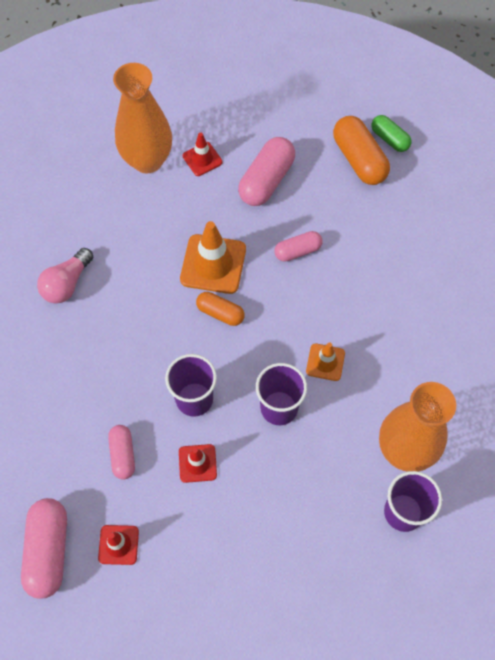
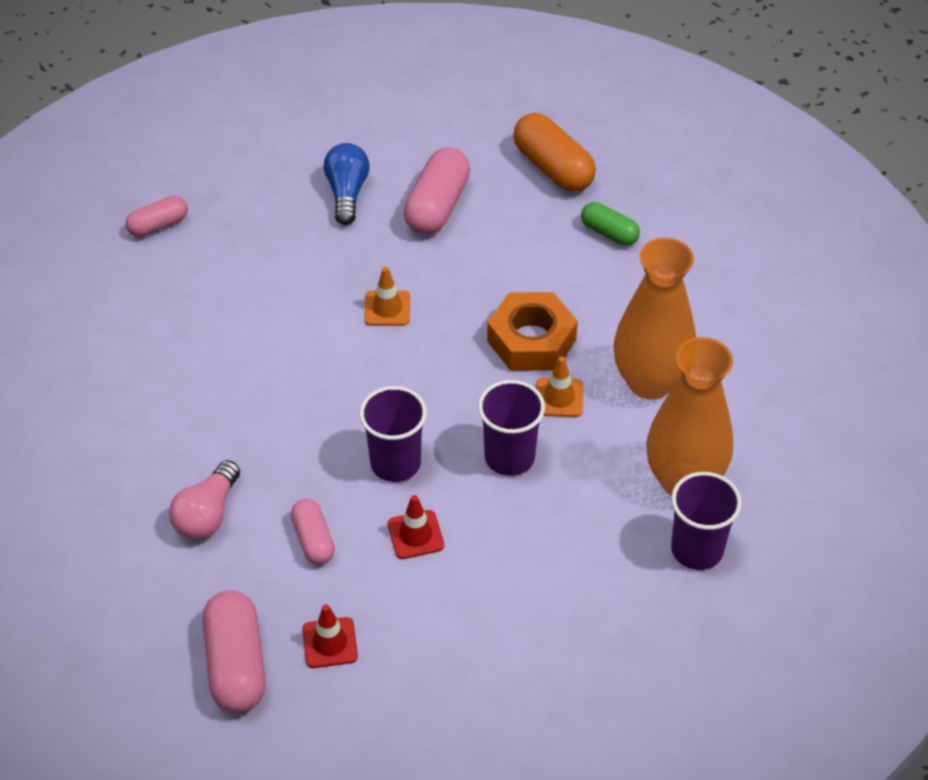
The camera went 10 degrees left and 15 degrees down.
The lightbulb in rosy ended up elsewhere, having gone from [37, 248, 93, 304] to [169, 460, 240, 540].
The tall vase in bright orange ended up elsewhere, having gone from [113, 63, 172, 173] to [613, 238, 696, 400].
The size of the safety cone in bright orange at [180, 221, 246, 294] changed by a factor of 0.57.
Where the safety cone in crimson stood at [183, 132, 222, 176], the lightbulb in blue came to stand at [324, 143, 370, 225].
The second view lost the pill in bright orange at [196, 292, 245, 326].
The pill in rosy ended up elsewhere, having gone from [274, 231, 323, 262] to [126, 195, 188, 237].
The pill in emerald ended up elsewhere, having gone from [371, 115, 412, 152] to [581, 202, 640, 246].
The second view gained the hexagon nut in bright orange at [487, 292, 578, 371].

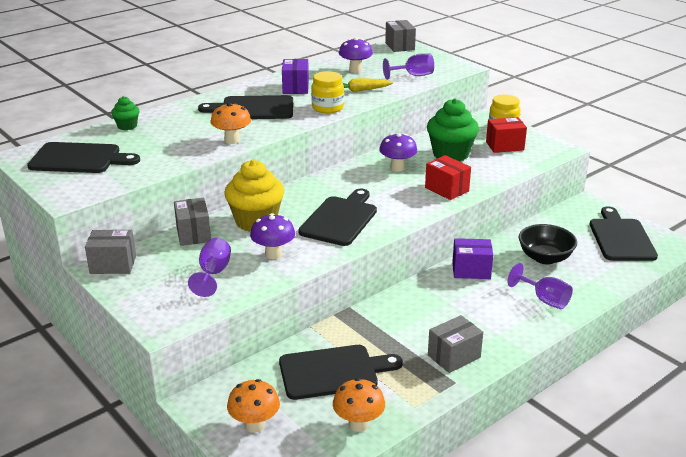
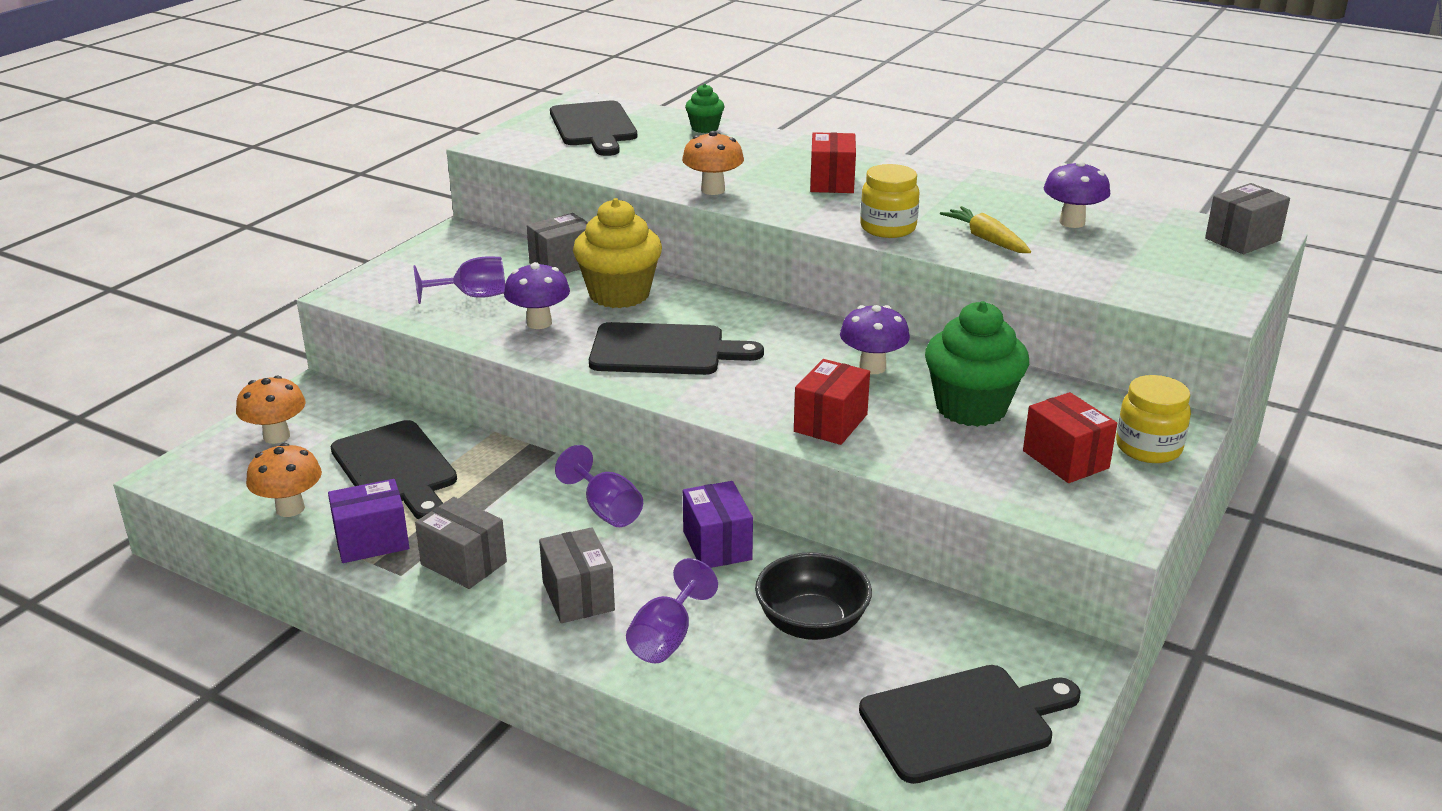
The camera went 70 degrees right and 0 degrees up.
The parcel in gray ended up elsewhere, having gone from [85, 230, 136, 274] to [539, 527, 615, 623].
Where the chopping board in ebony stood at [198, 95, 293, 119], the parcel in crimson came to stand at [810, 132, 856, 193].
The parcel in royal purple ended up elsewhere, having gone from [282, 59, 309, 94] to [328, 479, 409, 563].
The chalice in royal purple ended up elsewhere, having gone from [383, 53, 434, 80] to [555, 445, 643, 527].

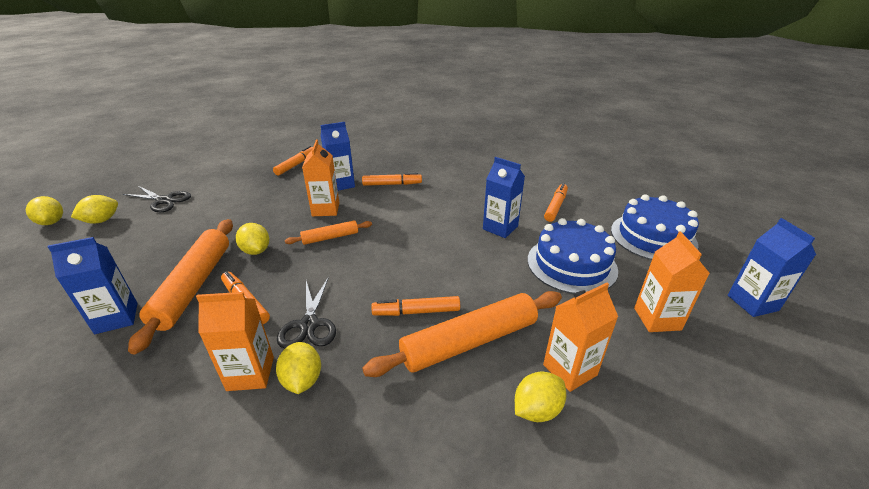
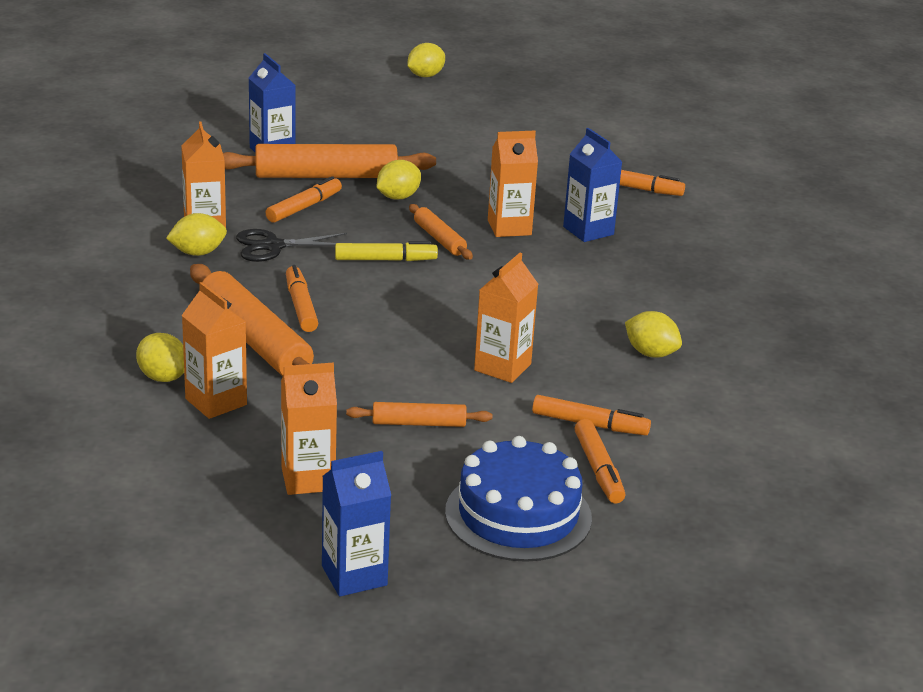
The camera went 80 degrees right and 5 degrees down.
The citrus fruit in bright yellow ended up elsewhere, having gone from [71, 195, 118, 224] to [625, 311, 682, 357].
The second view lost the shears in ebony at [123, 186, 191, 212].
The marker in bright orange ended up elsewhere, having gone from [362, 173, 422, 186] to [574, 419, 625, 504].
What was the juice carton in blue at [483, 157, 525, 238] turned into the juice carton in bright orange at [474, 253, 538, 383].
Where the layer cake in blue stood at [528, 218, 618, 294], the pastry roller in bright orange came to stand at [346, 402, 492, 427].
The second view gained the marker in bright yellow at [335, 241, 438, 261].

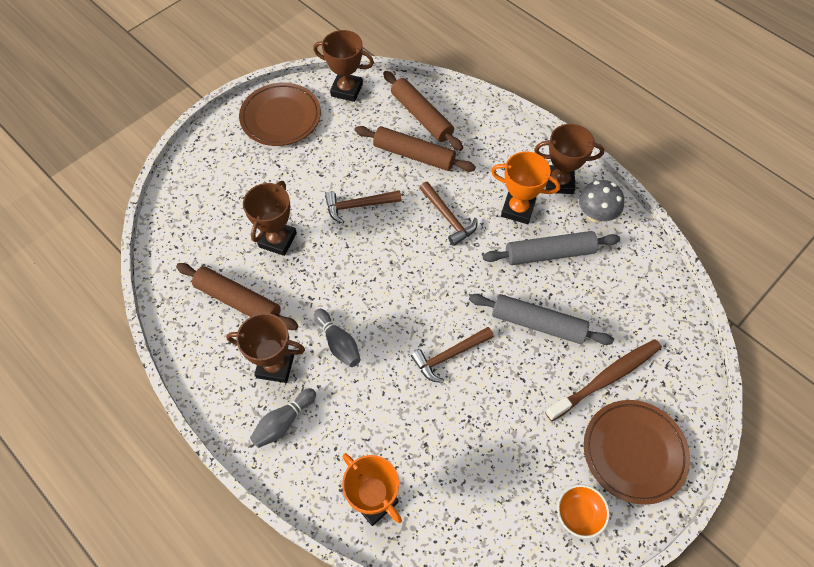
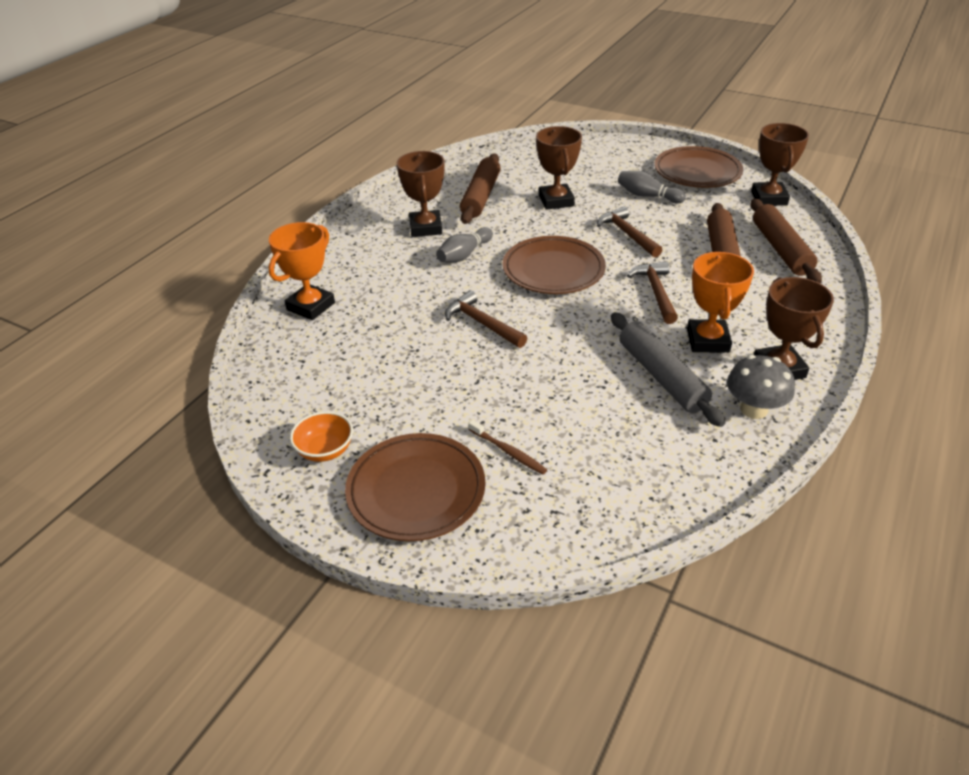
The camera went 75 degrees right and 20 degrees down.
The prize cup in dark brown at [243, 181, 297, 256] ended up facing another way, 75 degrees clockwise from before.
The bowling pin in gray ended up elsewhere, having gone from [250, 388, 316, 448] to [618, 171, 686, 203].
The pastry roller in dark brown at [383, 71, 463, 151] ended up facing another way, 45 degrees counterclockwise from before.
The hammer in dark brown at [420, 182, 477, 246] ended up facing another way, 135 degrees clockwise from before.
The second view lost the pastry roller in gray at [469, 294, 614, 345].
The size of the toothbrush in dark brown at [545, 339, 662, 421] changed by a factor of 0.51.
The second view gained the flat dish in dark brown at [502, 236, 606, 294].

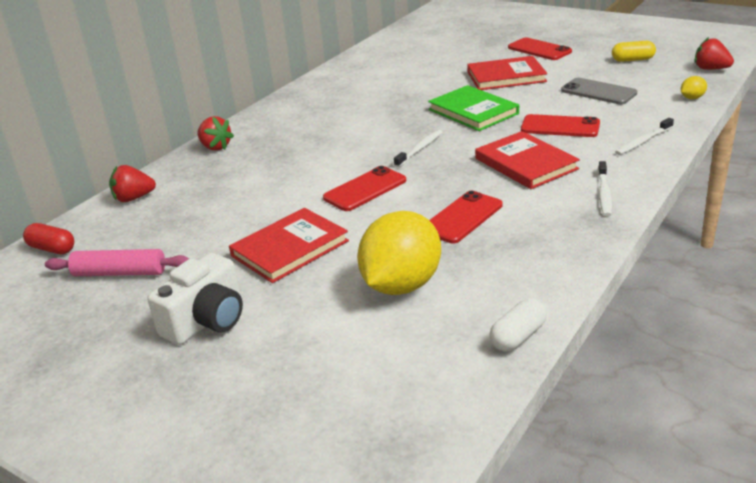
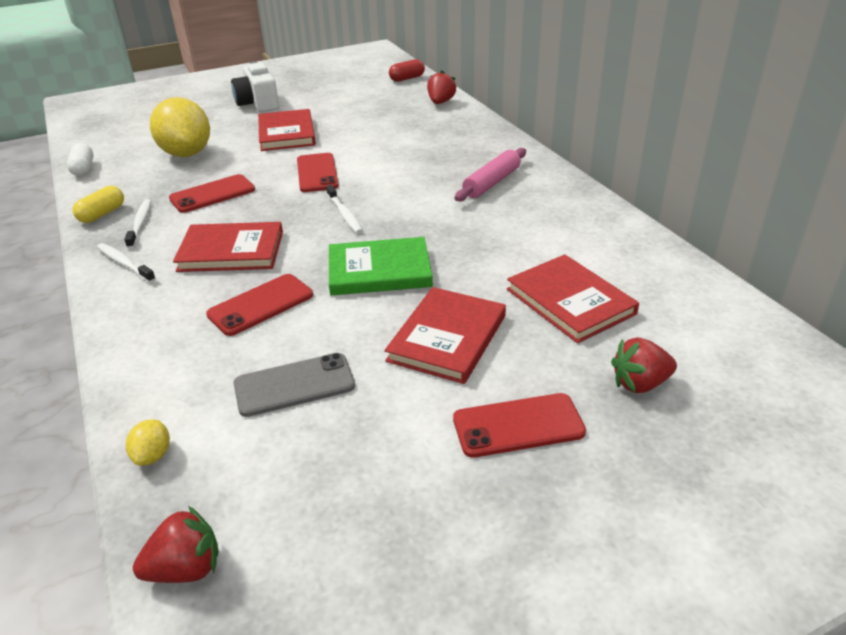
The camera went 120 degrees right and 5 degrees up.
The pastry roller in rosy ended up elsewhere, having gone from [45, 249, 190, 276] to [454, 148, 526, 201].
The berry in crimson ended up elsewhere, having gone from [197, 116, 234, 151] to [611, 338, 677, 393].
The mobile phone in crimson at [429, 191, 503, 244] ended up facing another way, 75 degrees clockwise from before.
The pill in bright yellow ended up elsewhere, having gone from [612, 41, 656, 62] to [72, 186, 124, 223].
The toothbrush in white ended up elsewhere, having gone from [615, 118, 674, 155] to [124, 199, 151, 249].
The second view gained the hardback in crimson at [507, 254, 639, 343].

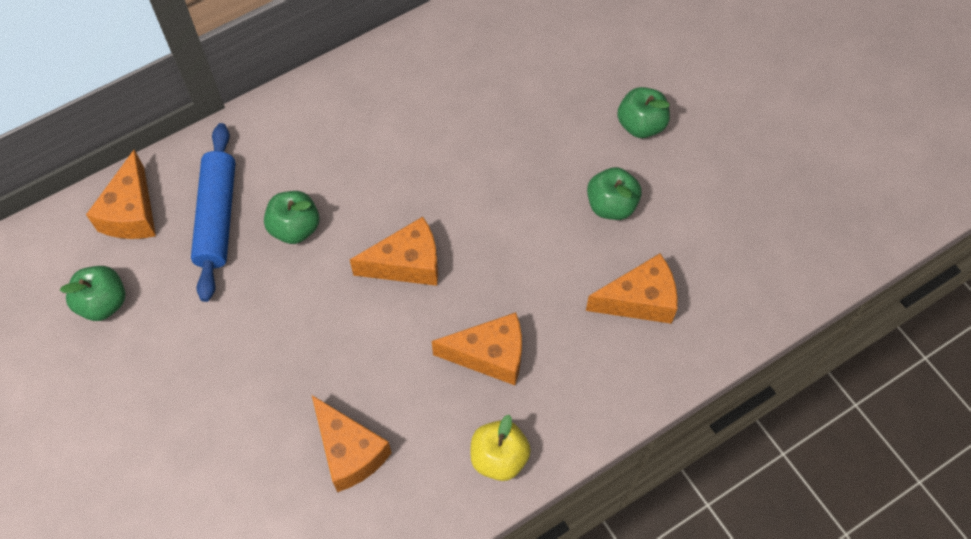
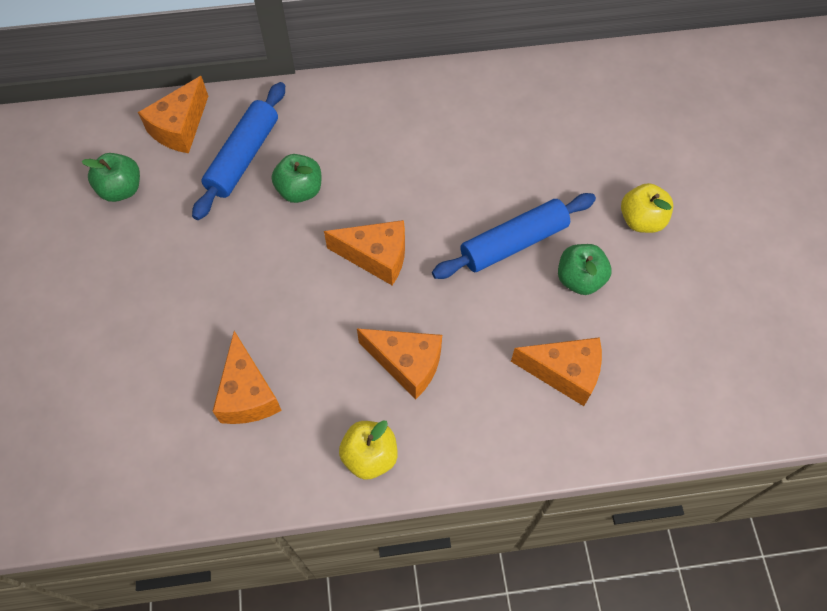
The camera went 25 degrees right and 0 degrees up.
What was the apple fruit in emerald at [617, 87, 670, 138] turned into the apple fruit in bright yellow at [621, 183, 673, 233].
The second view gained the pastry roller in blue at [432, 193, 596, 279].

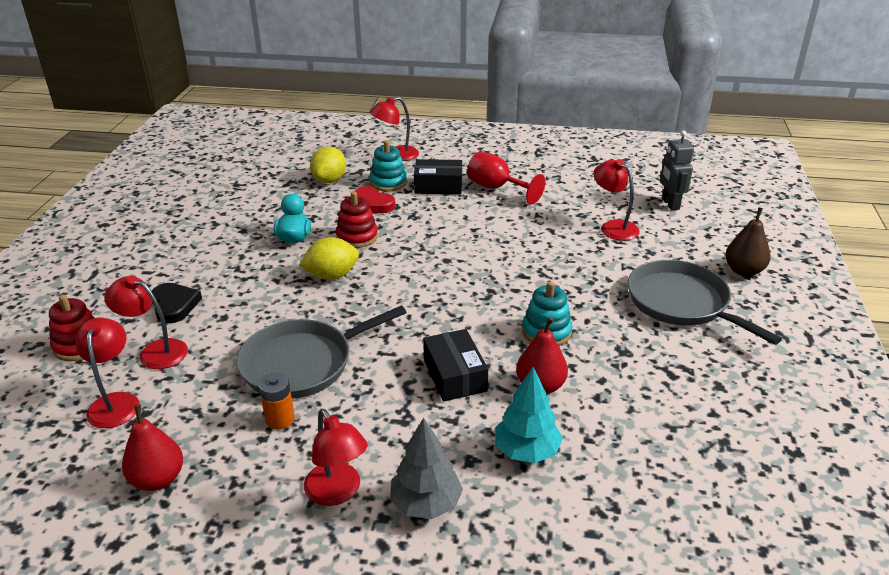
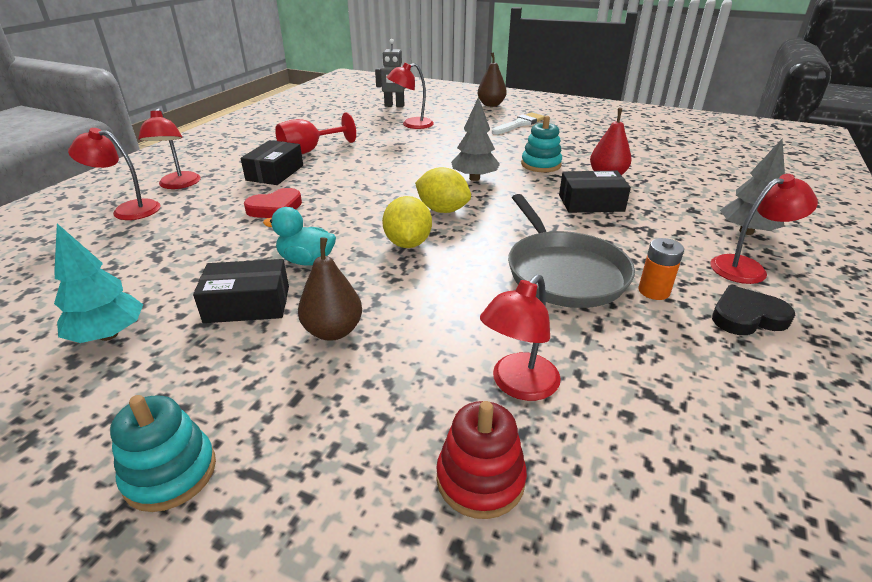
The camera went 75 degrees left and 0 degrees up.
The reading lamp in crimson ended up elsewhere, having gone from [76, 318, 140, 428] to [68, 128, 161, 220].
The second view lost the pear in crimson at [122, 405, 183, 491].
The heart shape in ebony ended up elsewhere, having gone from [152, 283, 202, 324] to [712, 285, 795, 335].
The citrus fruit in bright yellow ended up elsewhere, having gone from [310, 147, 346, 183] to [415, 167, 471, 213].
The second view lost the stacking rings in crimson at [336, 191, 378, 248].
The stacking rings in teal ended up elsewhere, having gone from [370, 140, 407, 192] to [110, 395, 216, 512].
The fir tree in teal ended up elsewhere, having gone from [495, 367, 563, 463] to [54, 224, 143, 343].
Where the frying pan in gray stood at [628, 260, 782, 345], the paintbrush in white came to stand at [492, 112, 544, 134].
The second view gained the parcel in ebony at [193, 259, 289, 323].
The second view gained the pear in dark brown at [298, 237, 362, 341].
The second view gained the fir tree in gray at [451, 97, 500, 181].

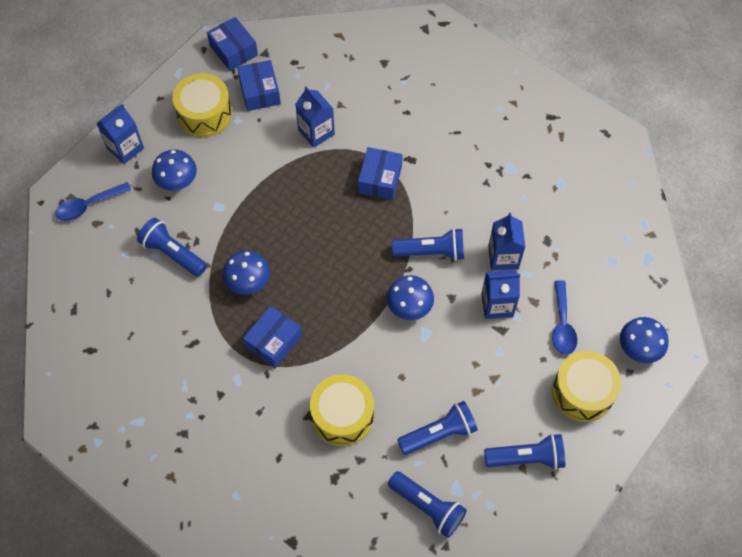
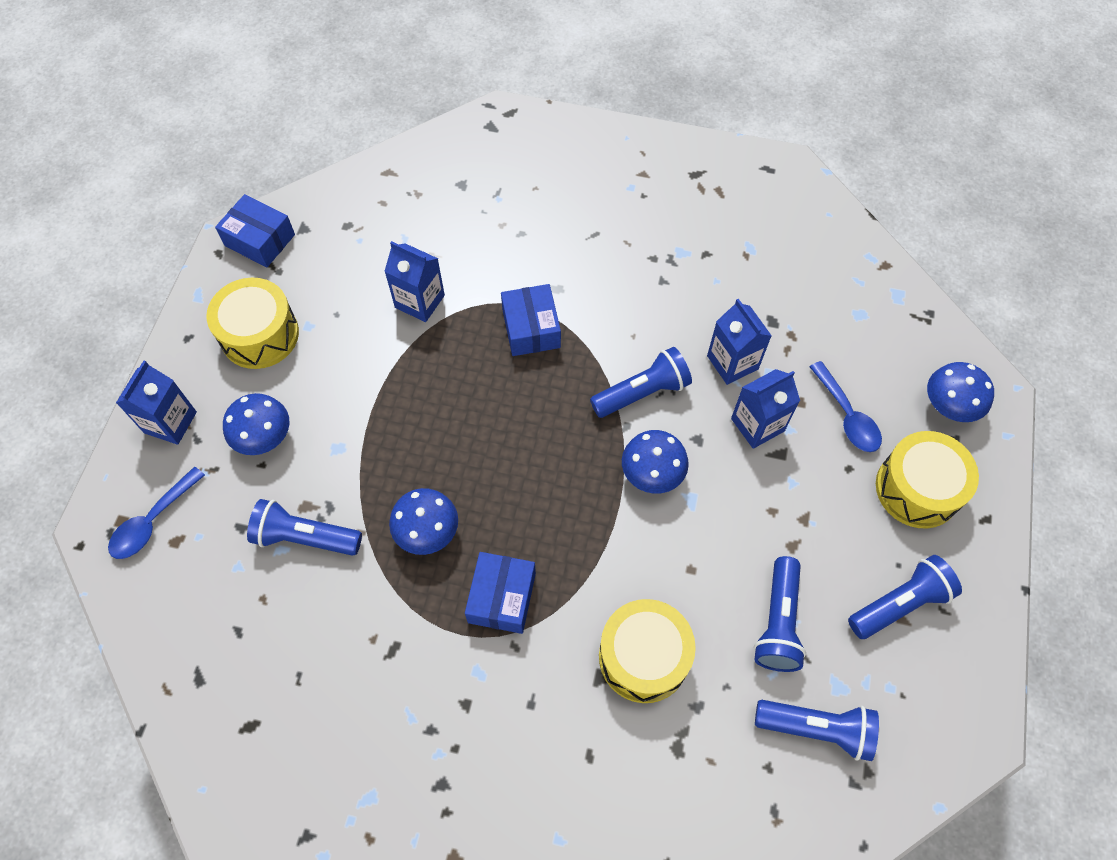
The camera went 25 degrees left and 0 degrees up.
The second view lost the parcel in blue at [237, 60, 281, 111].
The pocket torch in blue at [397, 401, 478, 455] ended up facing another way, 150 degrees clockwise from before.

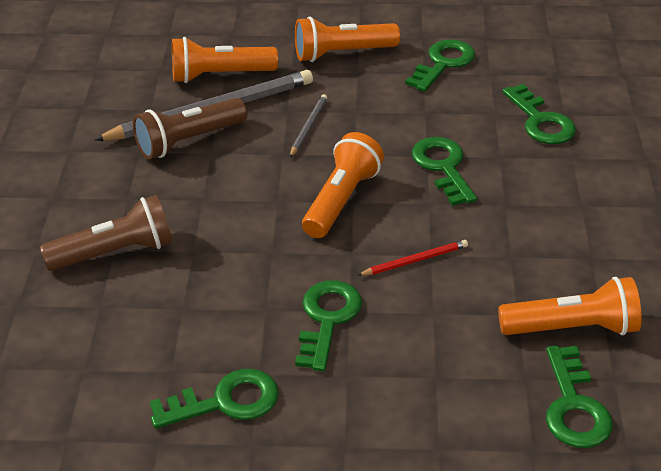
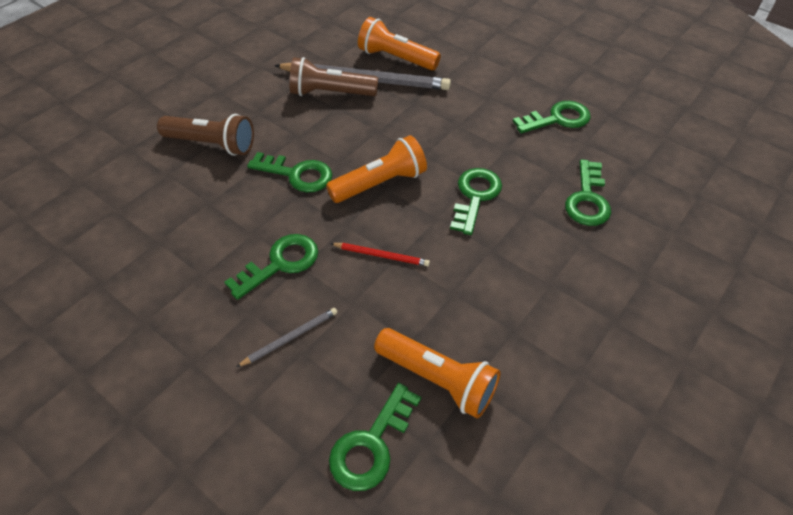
The camera went 35 degrees right and 10 degrees up.
The latchkey in emerald ended up elsewhere, having gone from [149, 369, 279, 429] to [247, 152, 332, 193].
The wooden pencil in gray ended up elsewhere, having gone from [290, 94, 327, 157] to [237, 308, 338, 367].
The second view lost the pocket torch in bright orange at [295, 17, 400, 62].

